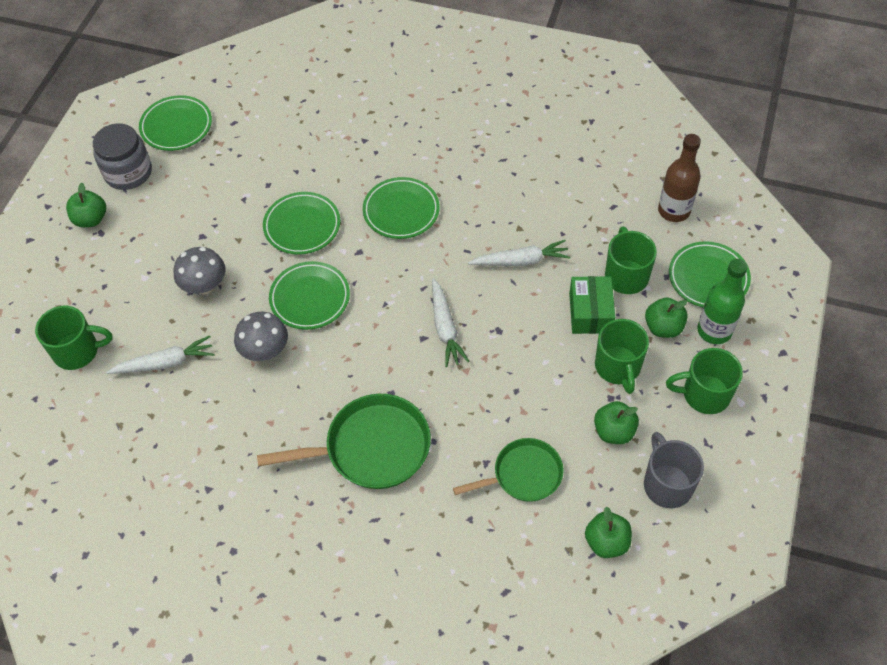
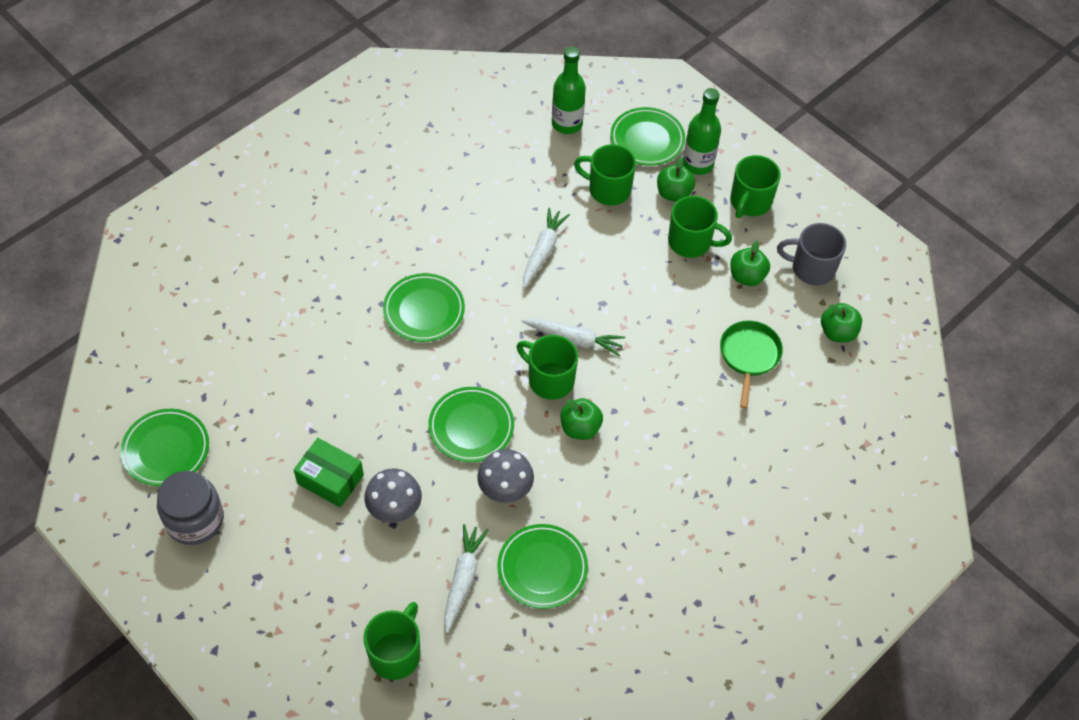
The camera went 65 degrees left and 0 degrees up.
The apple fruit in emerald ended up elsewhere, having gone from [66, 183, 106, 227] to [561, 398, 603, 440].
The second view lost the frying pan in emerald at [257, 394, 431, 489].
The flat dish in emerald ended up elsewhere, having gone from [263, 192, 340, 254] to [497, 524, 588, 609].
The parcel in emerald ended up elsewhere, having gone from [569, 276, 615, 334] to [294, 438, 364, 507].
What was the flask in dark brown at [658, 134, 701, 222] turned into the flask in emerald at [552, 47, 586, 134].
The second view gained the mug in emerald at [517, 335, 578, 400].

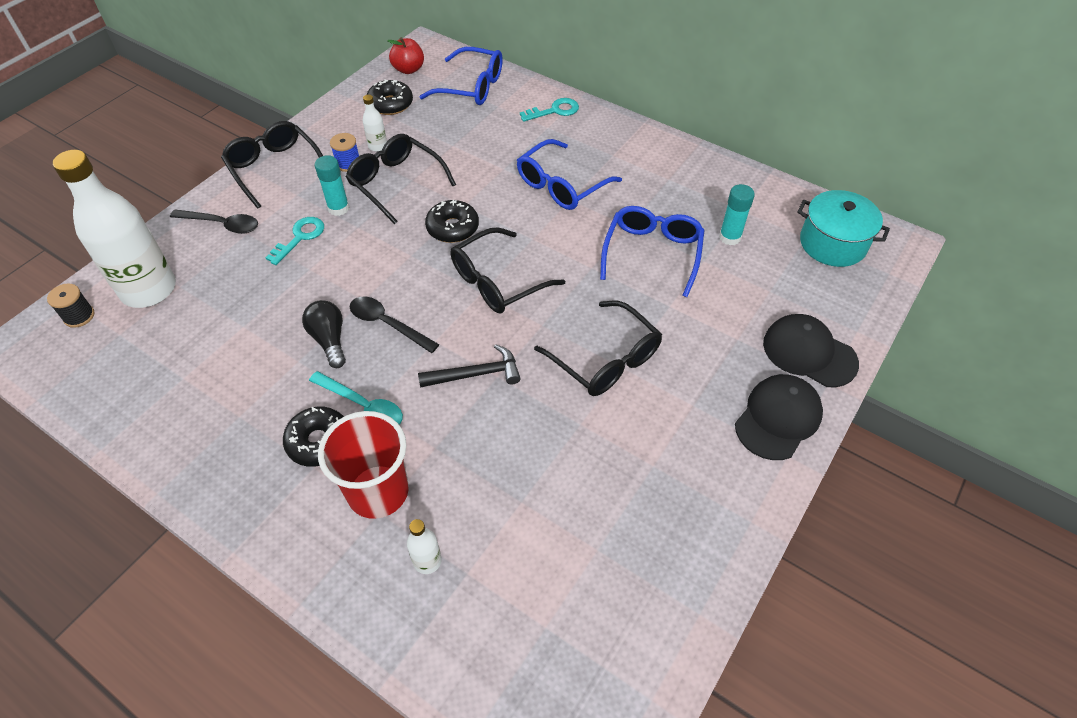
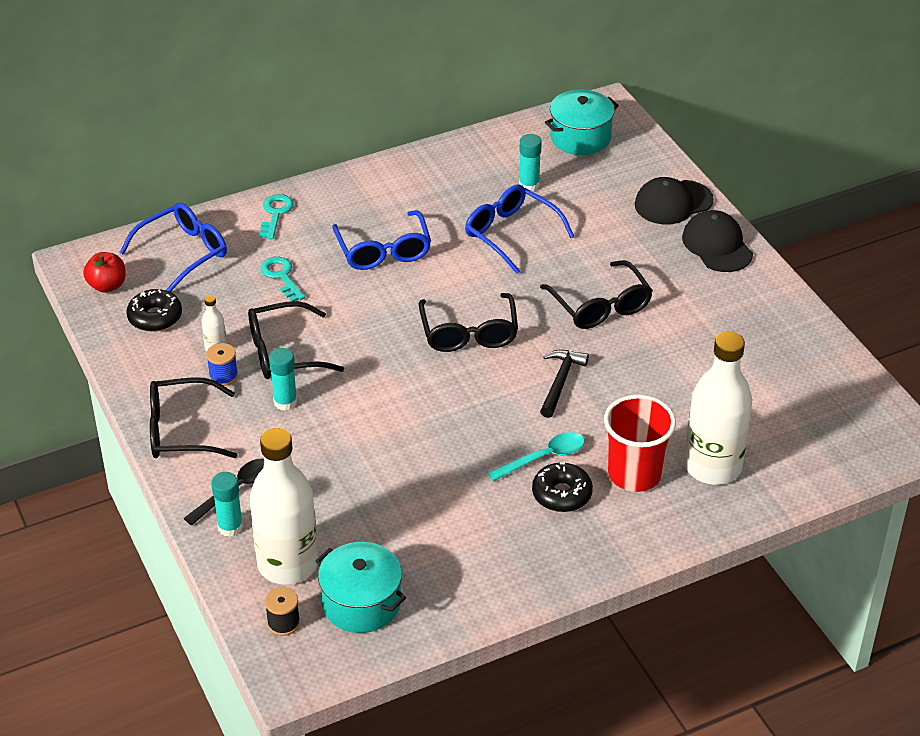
The camera went 60 degrees left and 10 degrees down.
The latchkey in teal ended up elsewhere, having gone from [265, 217, 324, 265] to [260, 257, 305, 301].
The second view lost the lightbulb in ebony at [302, 300, 346, 368].
The second view lost the spoon in ebony at [350, 297, 439, 353].
The size of the flask in white at [407, 519, 442, 574] changed by a factor of 2.45.
The second view lost the glazed donut in ebony at [425, 200, 479, 243].
The spectacles in ebony at [534, 301, 662, 396] ended up facing another way, 75 degrees clockwise from before.
The second view gained the glue in teal at [211, 472, 243, 537].
The second view gained the pot in teal at [315, 542, 406, 633].

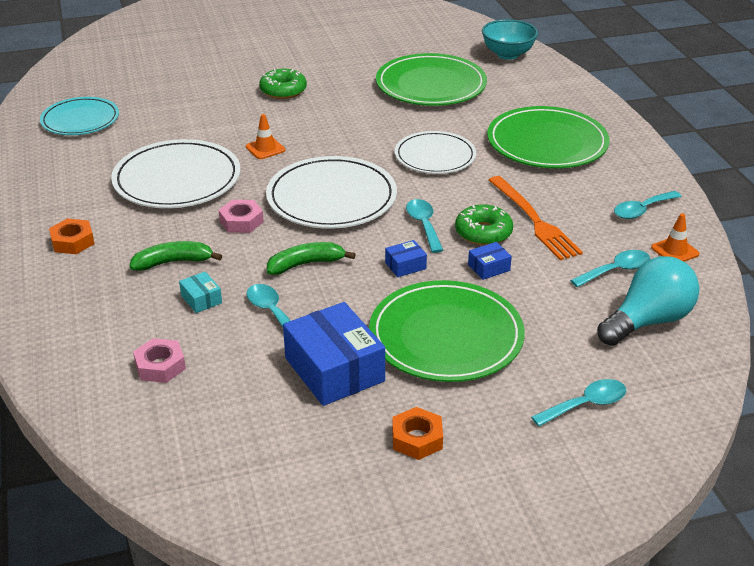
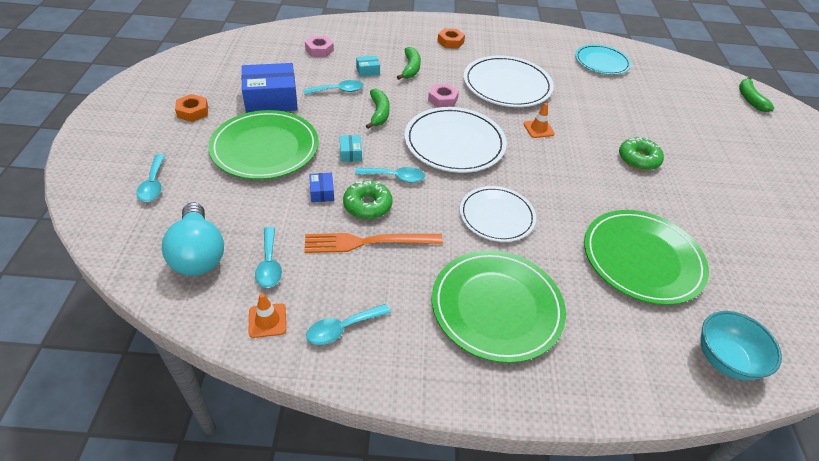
The camera went 105 degrees right and 10 degrees up.
What was the parcel in blue at [385, 240, 427, 277] turned into the parcel in teal at [340, 135, 362, 162].
The spoon in teal at [614, 191, 682, 219] ended up facing another way, 105 degrees counterclockwise from before.
The second view gained the toy banana in emerald at [739, 77, 774, 112].

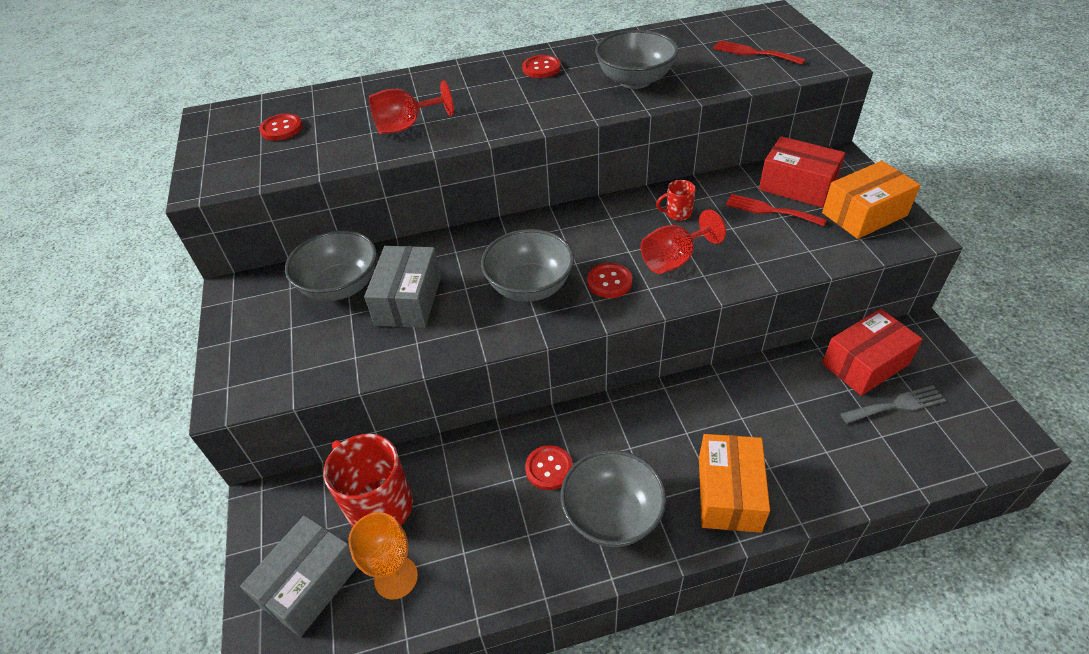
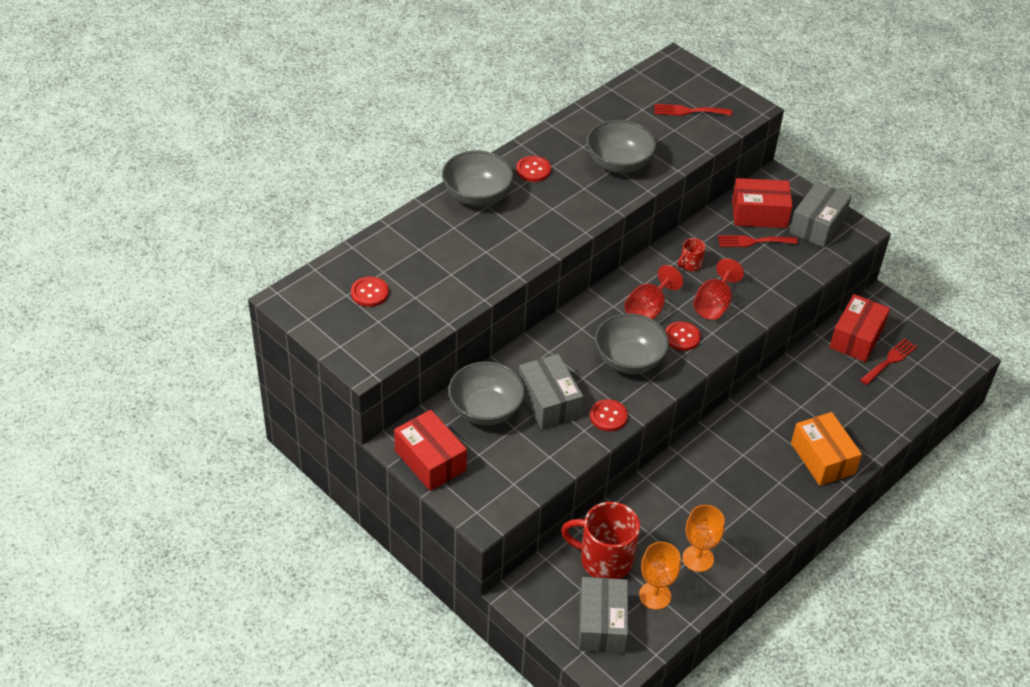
The camera went 35 degrees left and 0 degrees up.
The chalice in crimson ended up elsewhere, having gone from [369, 81, 454, 134] to [624, 265, 683, 319].
The button in crimson ended up elsewhere, having gone from [525, 445, 573, 490] to [590, 399, 628, 431].
The serving bowl in gray ended up elsewhere, having gone from [561, 450, 666, 547] to [442, 151, 513, 206].
What was the parcel in bright orange at [822, 161, 921, 239] turned into the parcel in gray at [789, 181, 852, 248].
What was the fork in gray at [841, 385, 946, 424] turned into the fork in crimson at [860, 339, 917, 385].
The second view gained the parcel in crimson at [394, 410, 467, 491].
The second view gained the chalice in bright orange at [682, 505, 725, 572].

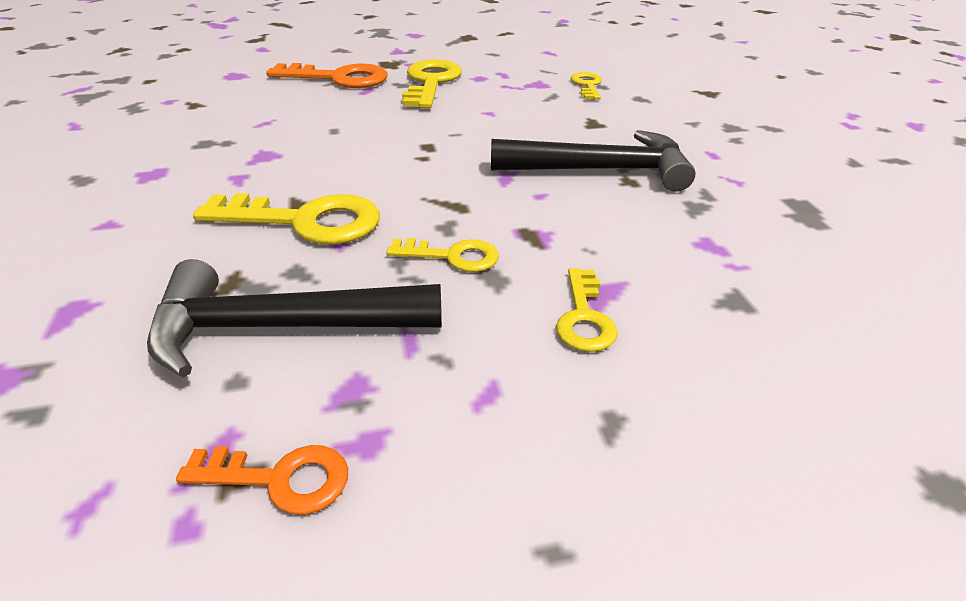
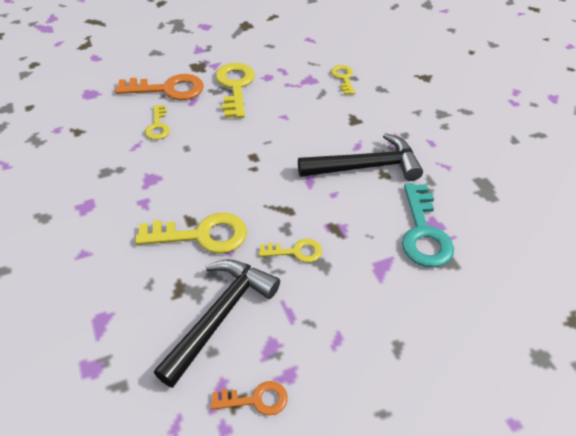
The camera went 10 degrees left and 10 degrees up.
The hammer in ebony at [147, 259, 442, 378] ended up facing another way, 135 degrees clockwise from before.
The latchkey in bright yellow ended up elsewhere, having gone from [556, 268, 618, 352] to [145, 105, 170, 140].
The second view gained the latchkey in teal at [402, 183, 454, 267].

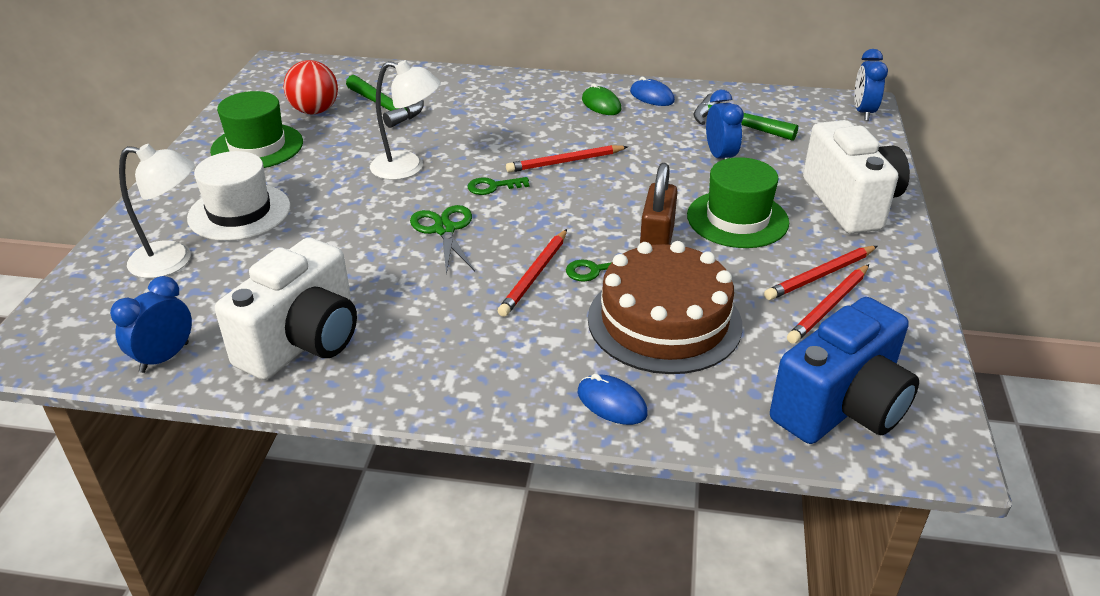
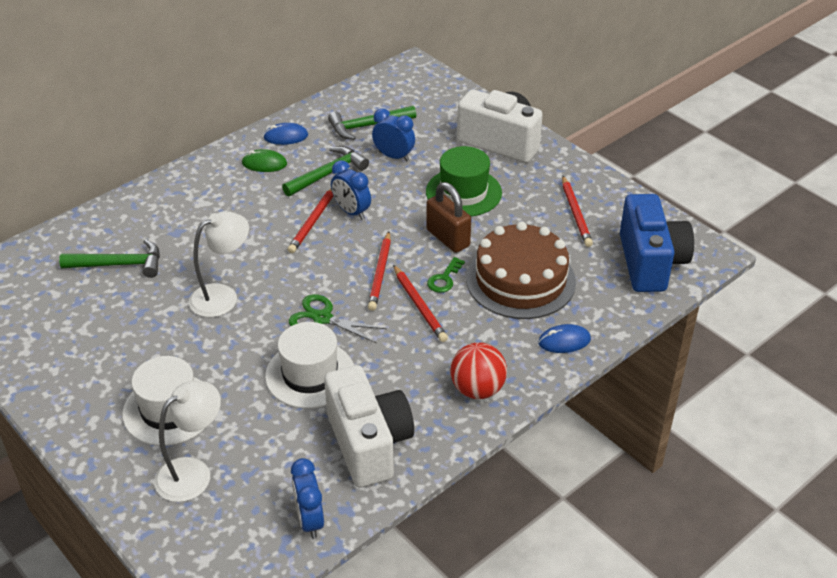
The camera went 50 degrees left and 5 degrees up.
The second view lost the top hat in emerald at [210, 91, 303, 168].
The sphere in crimson ended up elsewhere, having gone from [283, 60, 338, 114] to [451, 342, 507, 399].
The second view lost the latchkey in emerald at [468, 177, 530, 195].
The wooden pencil in crimson ended up elsewhere, having gone from [764, 246, 877, 300] to [368, 232, 391, 311].
The clock in blue ended up elsewhere, having gone from [854, 49, 888, 121] to [331, 160, 371, 220].
The second view gained the top hat in white at [265, 322, 354, 409].
The second view gained the hammer in emerald at [282, 146, 369, 196].

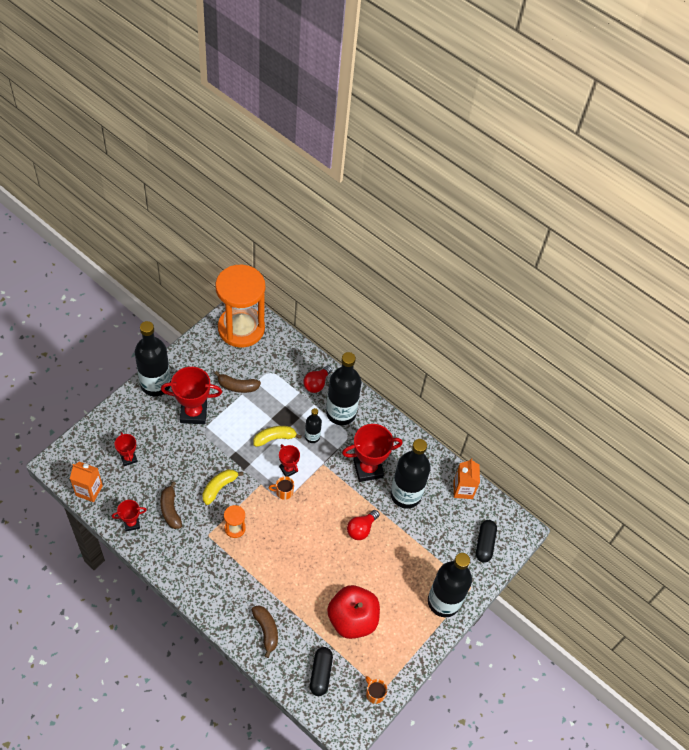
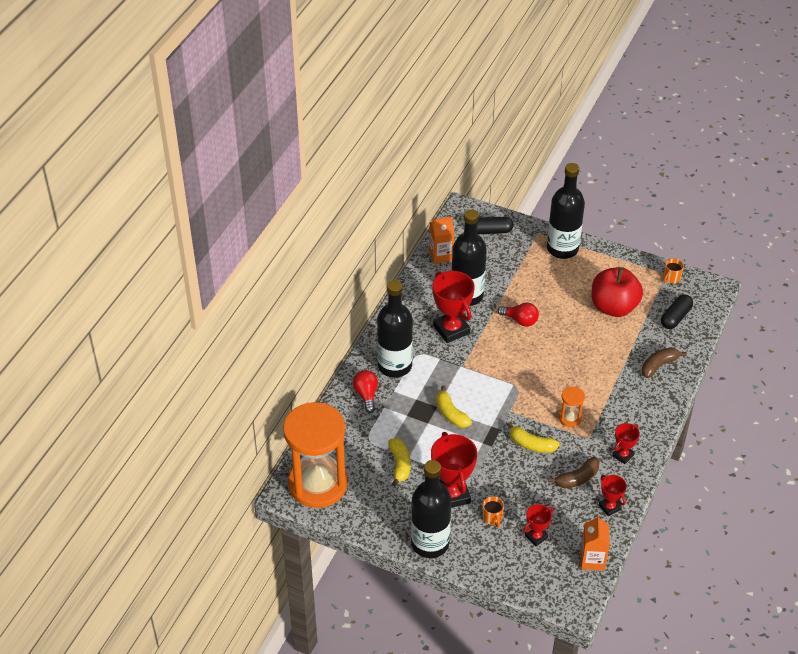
The camera went 100 degrees left and 10 degrees down.
What was the toy banana in dark brown at [214, 371, 261, 393] turned into the toy banana in bright yellow at [388, 438, 411, 486].
The mug in bright orange ended up elsewhere, having gone from [268, 476, 294, 500] to [482, 496, 504, 528].
The prize cup in crimson ended up elsewhere, having gone from [279, 444, 300, 477] to [612, 423, 640, 464].
The lightbulb in crimson at [303, 365, 332, 393] ended up facing another way, 120 degrees counterclockwise from before.
The second view lost the flask in ebony at [305, 408, 322, 443].
The pill in ebony at [310, 647, 333, 696] ended up facing another way, 45 degrees counterclockwise from before.

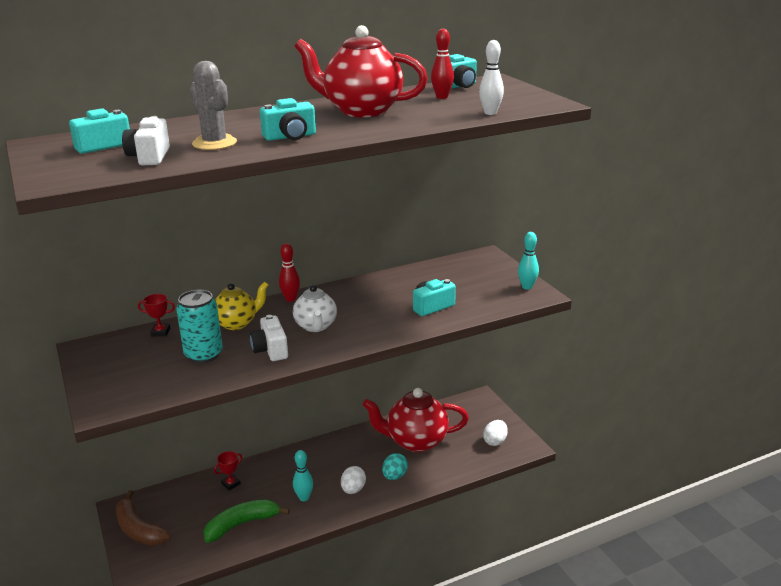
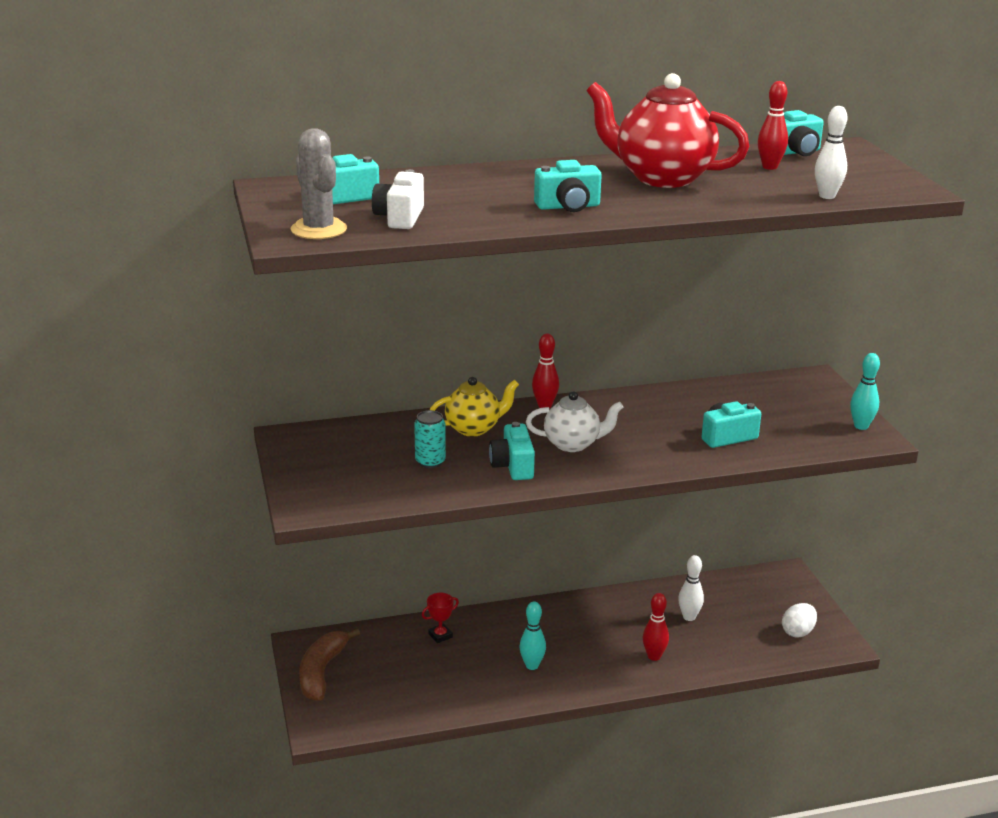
The camera went 10 degrees right and 0 degrees up.
The toy banana in dark brown at [116, 490, 170, 546] ended up facing another way, 45 degrees clockwise from before.
The second view lost the prize cup in crimson at [138, 294, 175, 336].
The size of the tin in teal at [176, 290, 223, 363] changed by a factor of 0.64.
The saguaro cactus in gray ended up elsewhere, having gone from [190, 61, 237, 150] to [290, 128, 347, 239].
The second view lost the toy banana in emerald at [203, 499, 290, 543].
What was the camera in white at [250, 315, 288, 361] turned into the camera in teal at [489, 422, 535, 480].
The china teapot in white at [293, 285, 337, 332] ended up facing another way, 90 degrees counterclockwise from before.
The second view lost the toy egg in white at [341, 466, 366, 494].
Where the china teapot in crimson stood at [363, 388, 469, 452], the bowling pin in white came to stand at [678, 555, 704, 621].
Where the toy egg in teal stood at [382, 453, 408, 480], the bowling pin in crimson came to stand at [643, 593, 669, 661].

